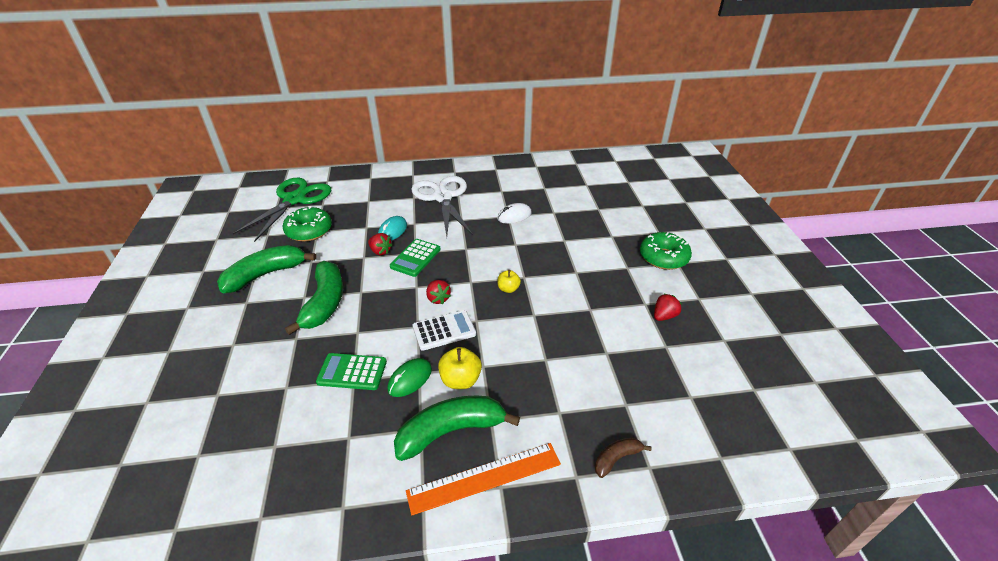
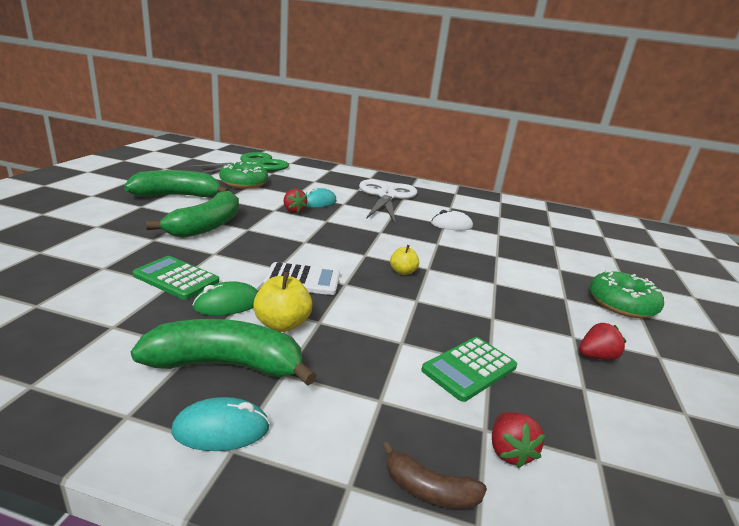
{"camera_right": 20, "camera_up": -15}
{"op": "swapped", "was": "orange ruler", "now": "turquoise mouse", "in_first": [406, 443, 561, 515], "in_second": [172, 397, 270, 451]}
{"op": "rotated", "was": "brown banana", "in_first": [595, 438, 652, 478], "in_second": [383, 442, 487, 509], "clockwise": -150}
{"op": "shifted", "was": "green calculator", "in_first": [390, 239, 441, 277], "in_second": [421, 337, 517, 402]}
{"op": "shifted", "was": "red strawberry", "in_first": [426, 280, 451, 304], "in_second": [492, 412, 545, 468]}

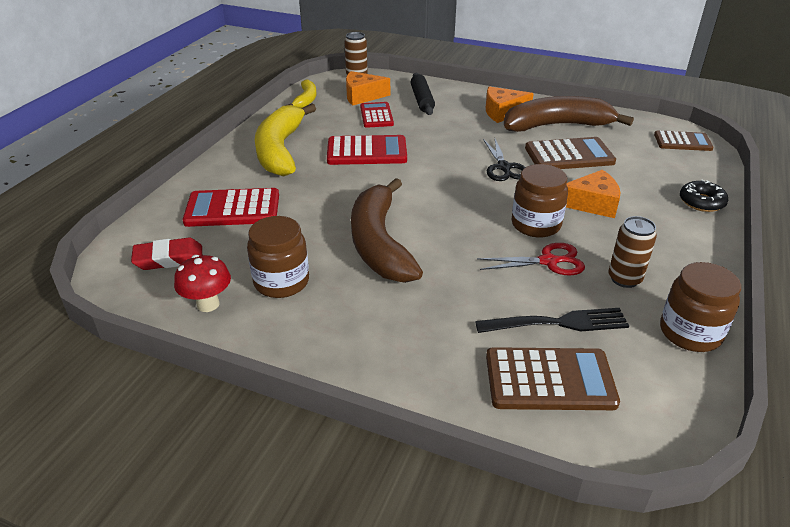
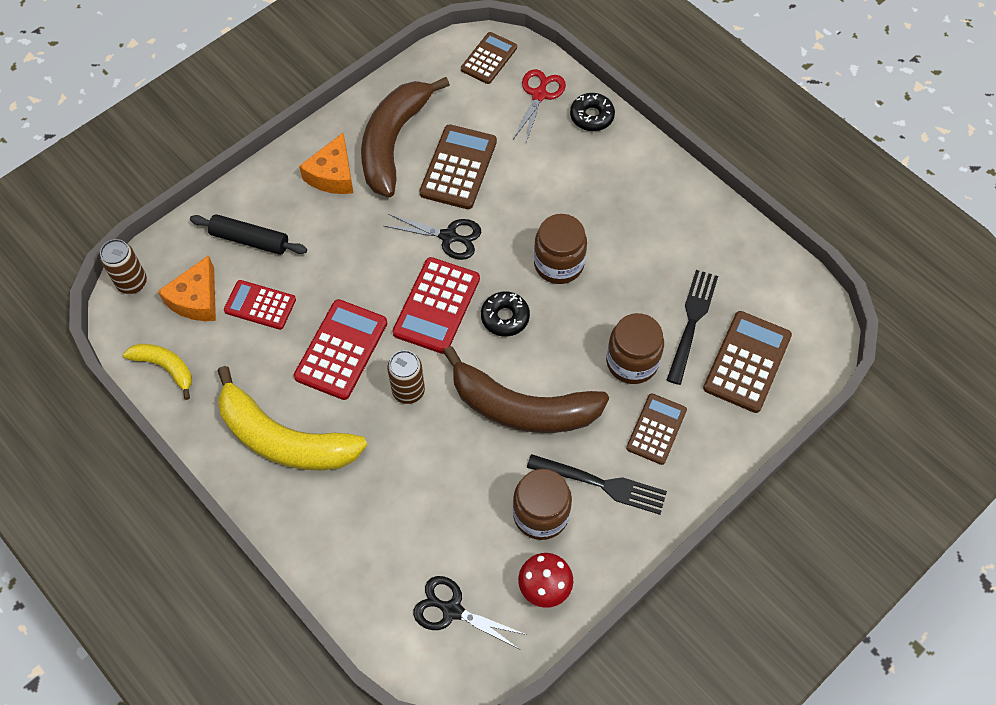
{"camera_right": -65, "camera_up": 25}
{"op": "shifted", "was": "brown can", "in_first": [609, 216, 657, 288], "in_second": [387, 350, 425, 404]}
{"op": "shifted", "was": "red calculator", "in_first": [182, 188, 279, 227], "in_second": [393, 257, 480, 354]}
{"op": "swapped", "was": "red eraser", "now": "black scissors", "in_first": [131, 238, 202, 270], "in_second": [413, 576, 527, 650]}
{"op": "new", "now": "black donut", "in_second": [481, 291, 530, 337]}
{"op": "shifted", "was": "red scissors", "in_first": [477, 243, 585, 275], "in_second": [513, 69, 566, 142]}
{"op": "new", "now": "black fork", "in_second": [527, 454, 667, 515]}
{"op": "shifted", "was": "brown jar", "in_first": [660, 262, 741, 352], "in_second": [606, 313, 664, 384]}
{"op": "new", "now": "brown calculator", "in_second": [626, 393, 687, 465]}
{"op": "gone", "was": "orange cheese", "in_first": [566, 170, 621, 218]}

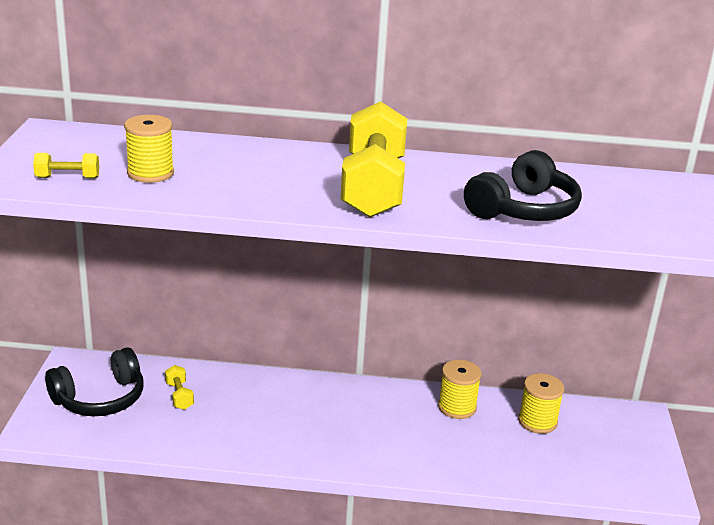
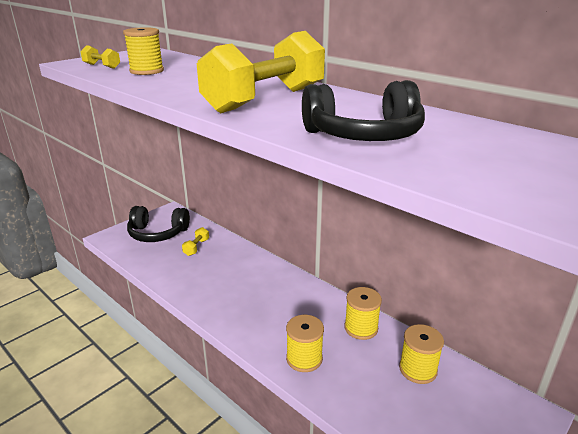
{"camera_right": 40, "camera_up": 0}
{"op": "new", "now": "yellow spool", "in_second": [286, 315, 324, 372]}

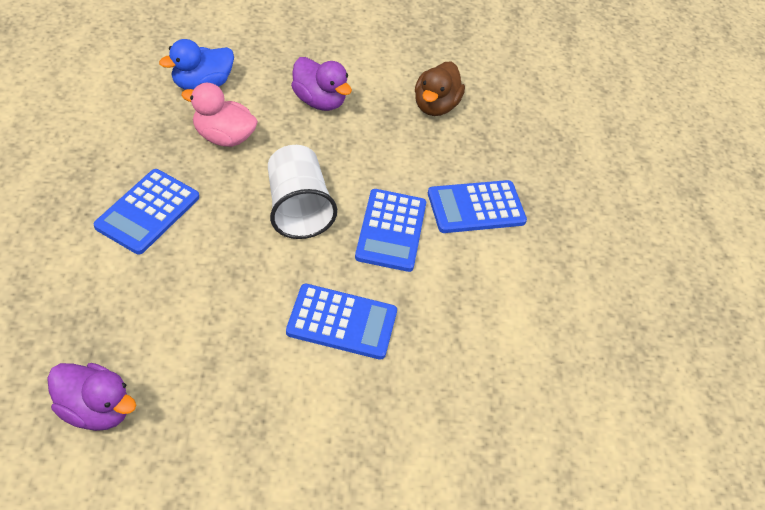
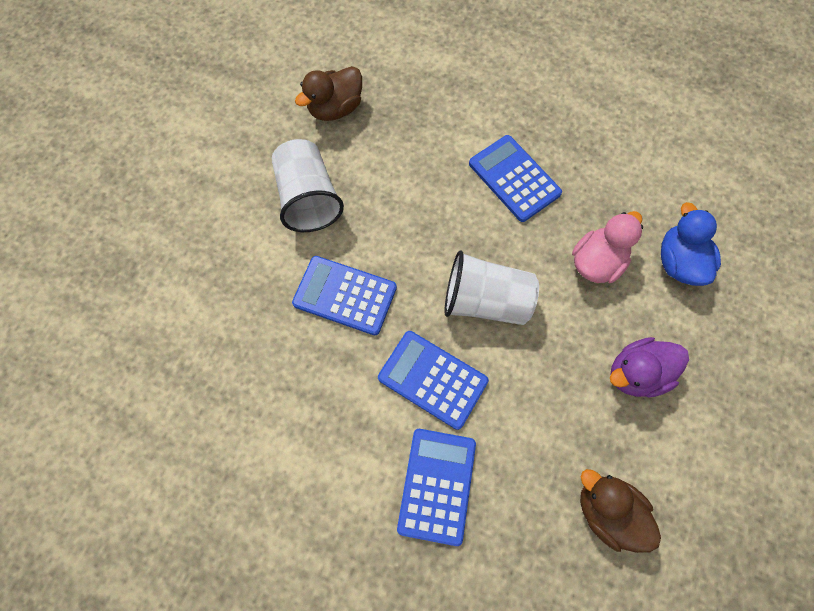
{"camera_right": 120, "camera_up": 20}
{"op": "new", "now": "white cup", "in_second": [272, 139, 344, 232]}
{"op": "rotated", "was": "blue calculator", "in_first": [286, 284, 397, 360], "in_second": [292, 256, 397, 335], "clockwise": 75}
{"op": "repainted", "was": "purple duck", "now": "brown duck", "in_first": [47, 363, 136, 431], "in_second": [295, 66, 362, 121]}

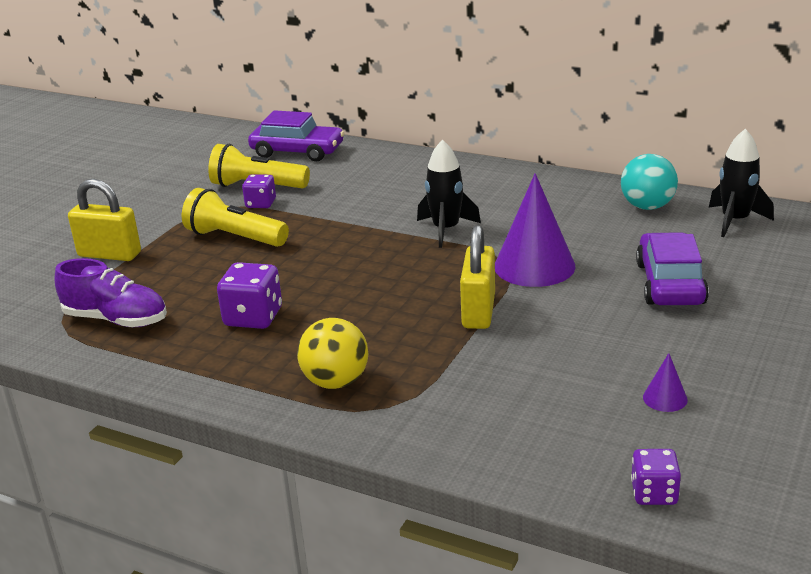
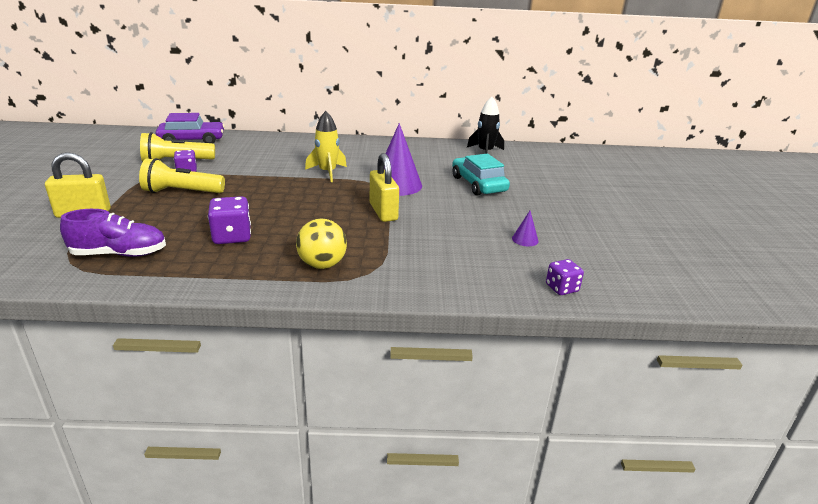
{"camera_right": -30, "camera_up": 0}
{"op": "repainted", "was": "black rocket", "now": "yellow rocket", "in_first": [417, 140, 481, 248], "in_second": [305, 111, 347, 182]}
{"op": "repainted", "was": "purple car", "now": "turquoise car", "in_first": [636, 232, 709, 305], "in_second": [452, 154, 510, 196]}
{"op": "gone", "was": "turquoise ball", "in_first": [621, 154, 678, 210]}

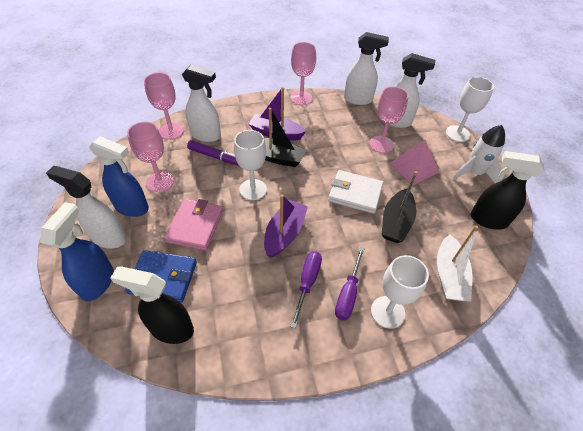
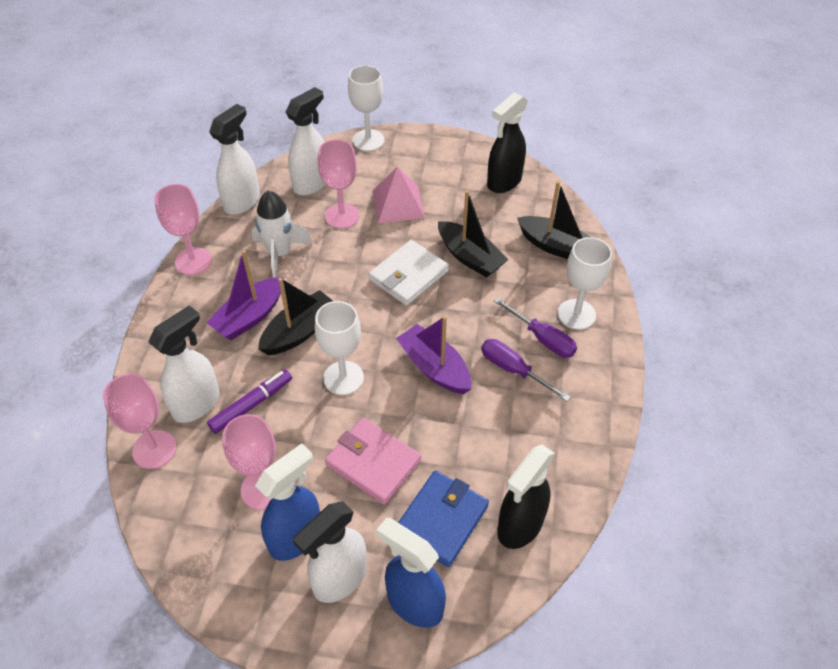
{"camera_right": -65, "camera_up": 0}
{"op": "shifted", "was": "white rocket", "in_first": [453, 125, 505, 183], "in_second": [252, 190, 313, 278]}
{"op": "repainted", "was": "white boat", "now": "black boat", "in_first": [437, 225, 478, 302], "in_second": [517, 181, 591, 259]}

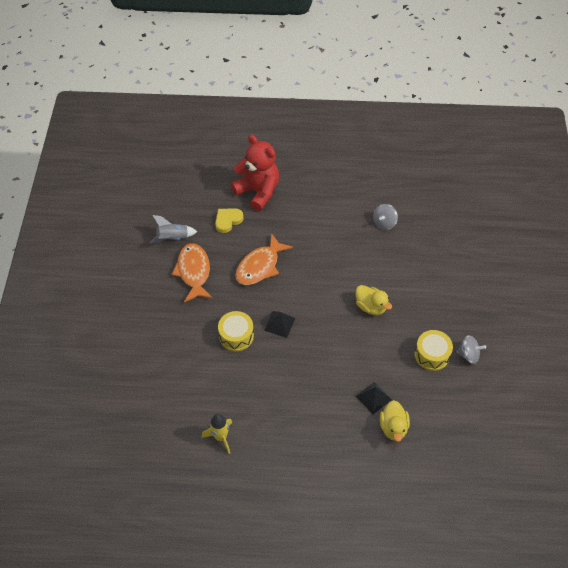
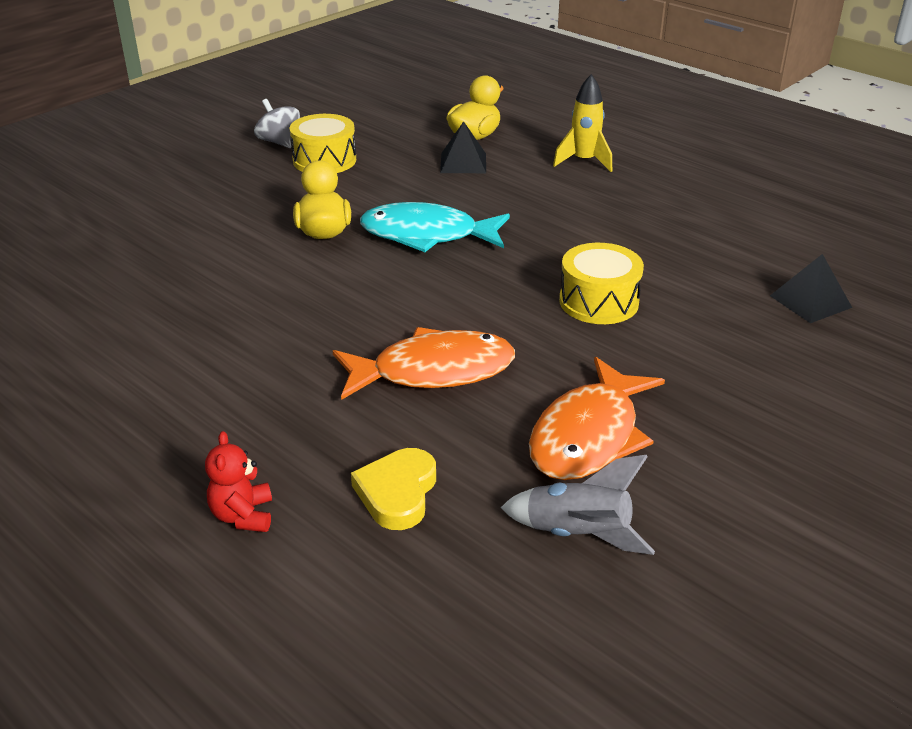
{"camera_right": -140, "camera_up": -20}
{"op": "scaled", "was": "red teddy bear", "in_first": [231, 135, 279, 211], "in_second": [205, 431, 272, 532], "ratio": 0.43}
{"op": "rotated", "was": "yellow heart", "in_first": [215, 208, 244, 233], "in_second": [351, 448, 436, 530], "clockwise": 105}
{"op": "new", "now": "turquoise fish", "in_second": [360, 202, 510, 252]}
{"op": "shifted", "was": "yellow rocket", "in_first": [202, 414, 232, 454], "in_second": [553, 74, 612, 172]}
{"op": "shifted", "was": "black pyramid", "in_first": [264, 311, 295, 338], "in_second": [770, 254, 852, 323]}
{"op": "gone", "was": "grey spinning top", "in_first": [373, 204, 398, 230]}

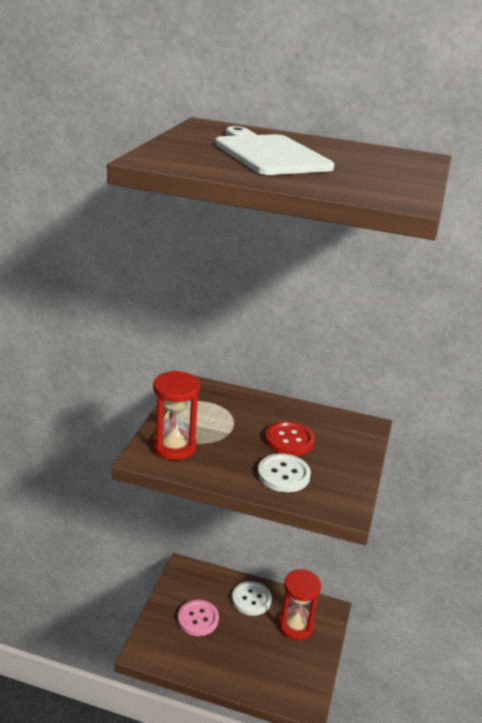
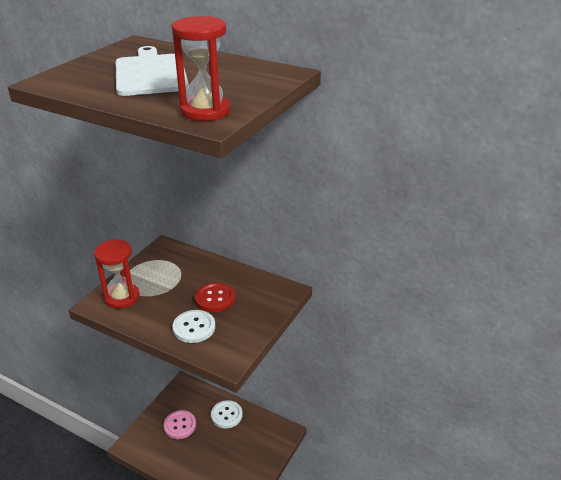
{"camera_right": 15, "camera_up": 5}
{"op": "shifted", "was": "red hourglass", "in_first": [278, 569, 321, 640], "in_second": [172, 16, 230, 121]}

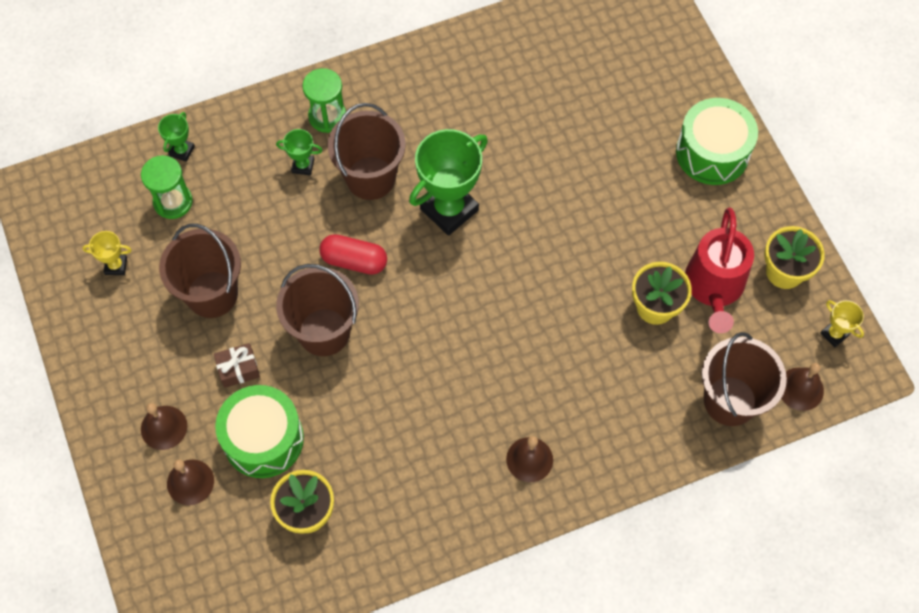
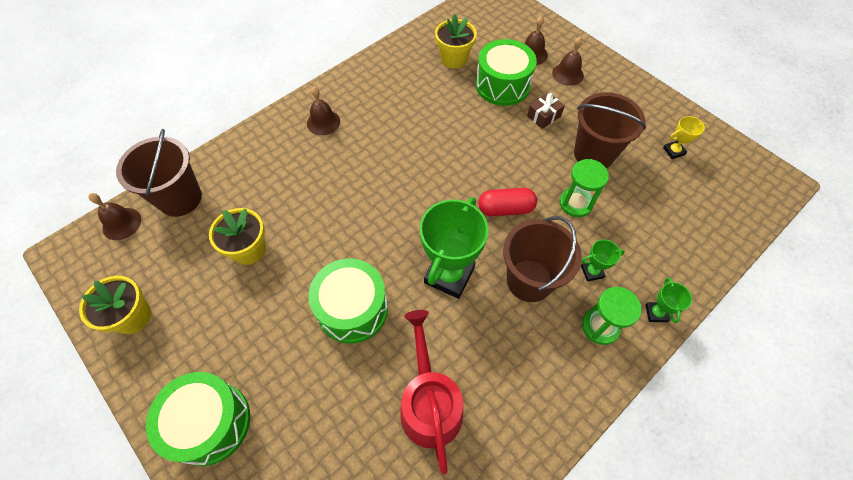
{"camera_right": 160, "camera_up": -5}
{"op": "new", "now": "green drum", "in_second": [308, 258, 388, 344]}
{"op": "shifted", "was": "red watering can", "in_first": [685, 208, 754, 333], "in_second": [400, 310, 463, 475]}
{"op": "shifted", "was": "green hourglass", "in_first": [141, 155, 193, 219], "in_second": [559, 159, 609, 217]}
{"op": "shifted", "was": "green trophy", "in_first": [158, 112, 195, 162], "in_second": [645, 278, 692, 323]}
{"op": "gone", "was": "brown bucket", "in_first": [276, 264, 359, 356]}
{"op": "gone", "was": "yellow trophy", "in_first": [821, 300, 864, 347]}

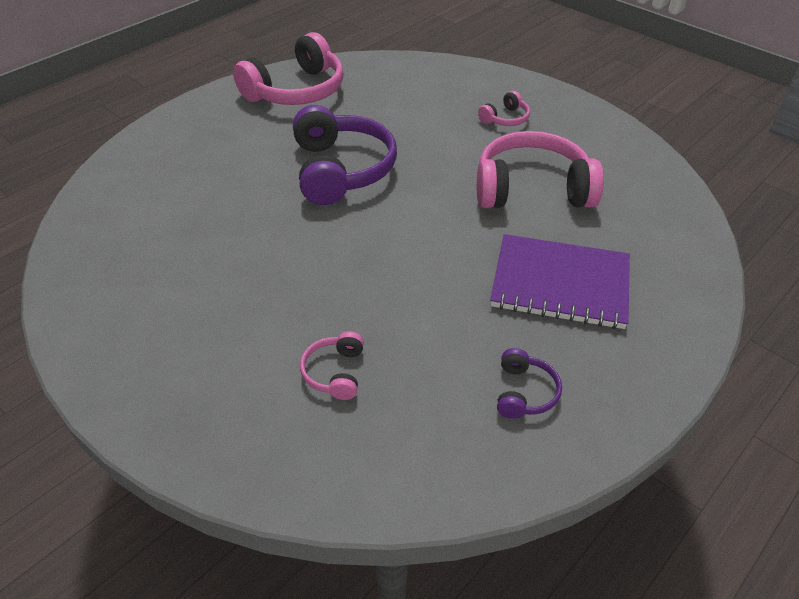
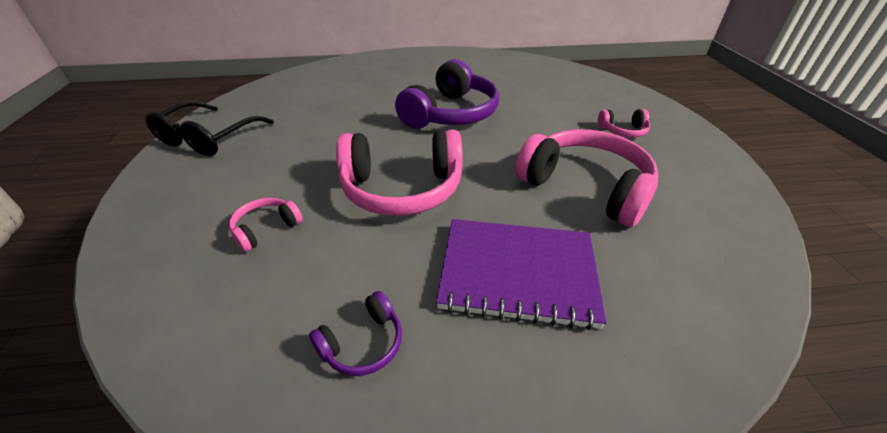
{"camera_right": 40, "camera_up": -5}
{"op": "new", "now": "black glasses", "in_second": [146, 101, 274, 156]}
{"op": "shifted", "was": "pink headphones", "in_first": [233, 32, 344, 105], "in_second": [336, 130, 463, 216]}
{"op": "rotated", "was": "purple notebook", "in_first": [490, 234, 630, 329], "in_second": [436, 219, 607, 330], "clockwise": -45}

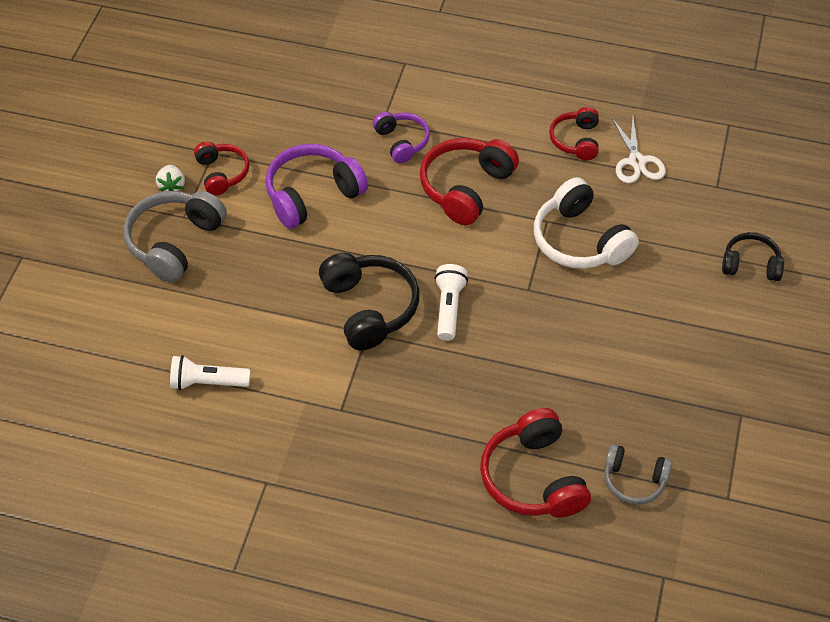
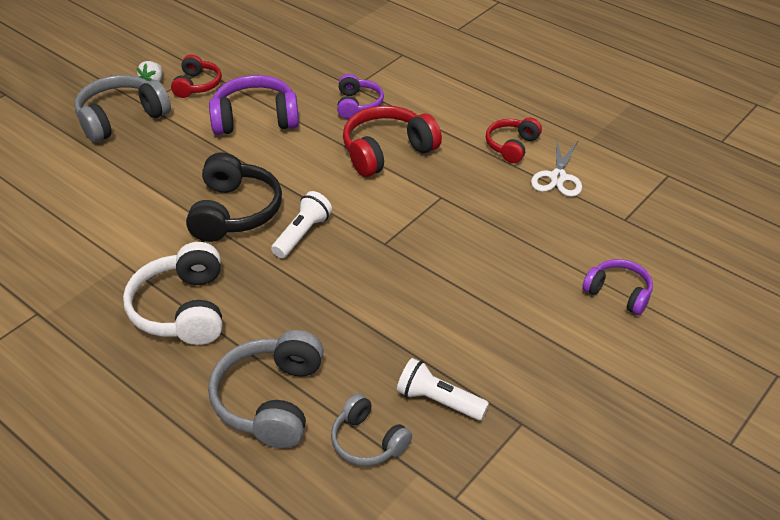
{"camera_right": 25, "camera_up": -10}
{"op": "shifted", "was": "white headphones", "in_first": [534, 177, 639, 269], "in_second": [123, 242, 222, 345]}
{"op": "repainted", "was": "red headphones", "now": "grey headphones", "in_first": [480, 408, 591, 518], "in_second": [208, 330, 324, 448]}
{"op": "shifted", "was": "white flashlight", "in_first": [170, 355, 250, 390], "in_second": [397, 358, 489, 421]}
{"op": "repainted", "was": "black headphones", "now": "purple headphones", "in_first": [722, 232, 784, 281], "in_second": [582, 259, 653, 315]}

